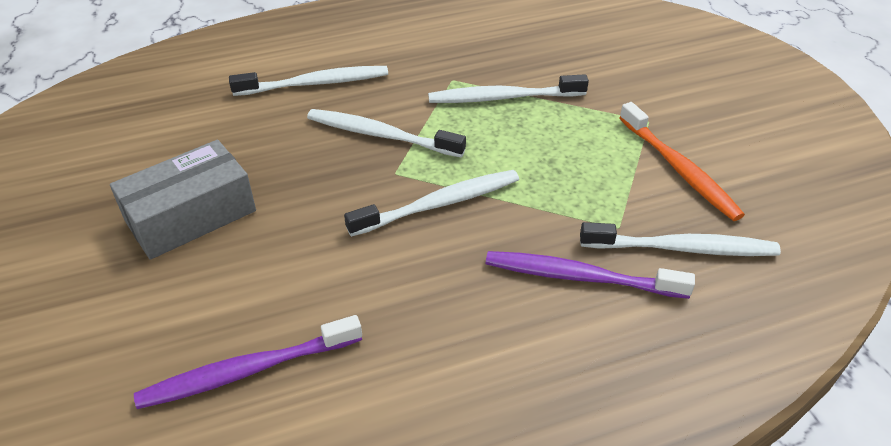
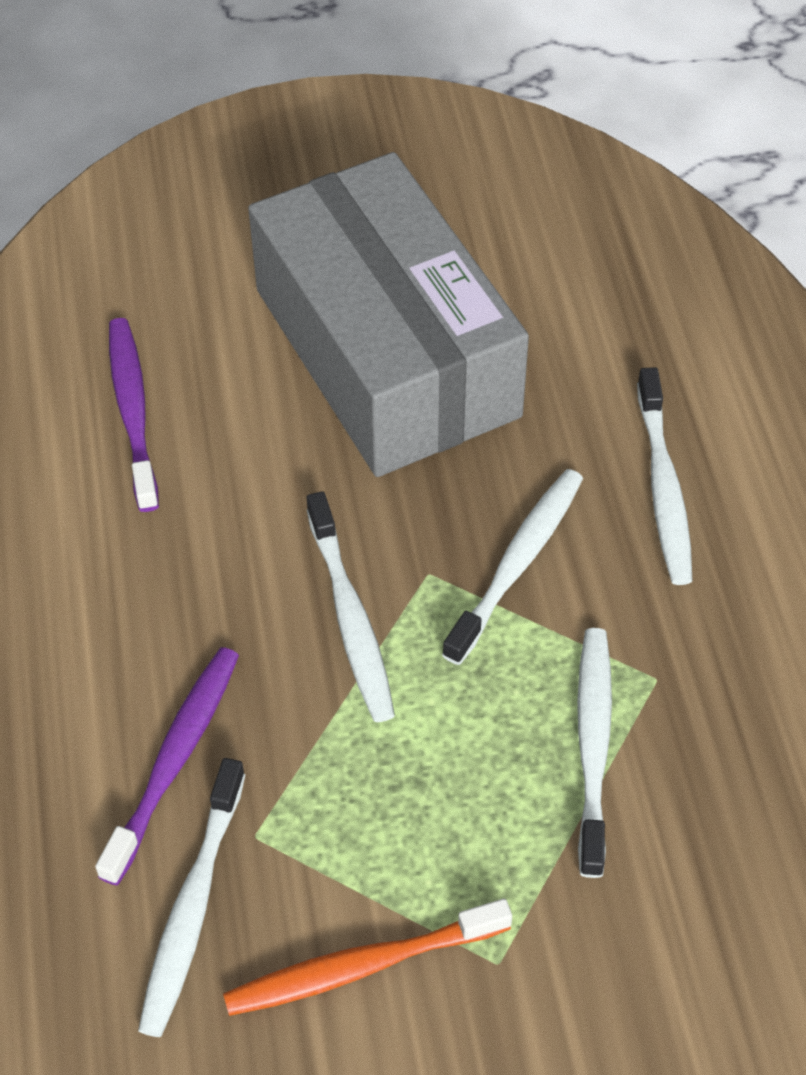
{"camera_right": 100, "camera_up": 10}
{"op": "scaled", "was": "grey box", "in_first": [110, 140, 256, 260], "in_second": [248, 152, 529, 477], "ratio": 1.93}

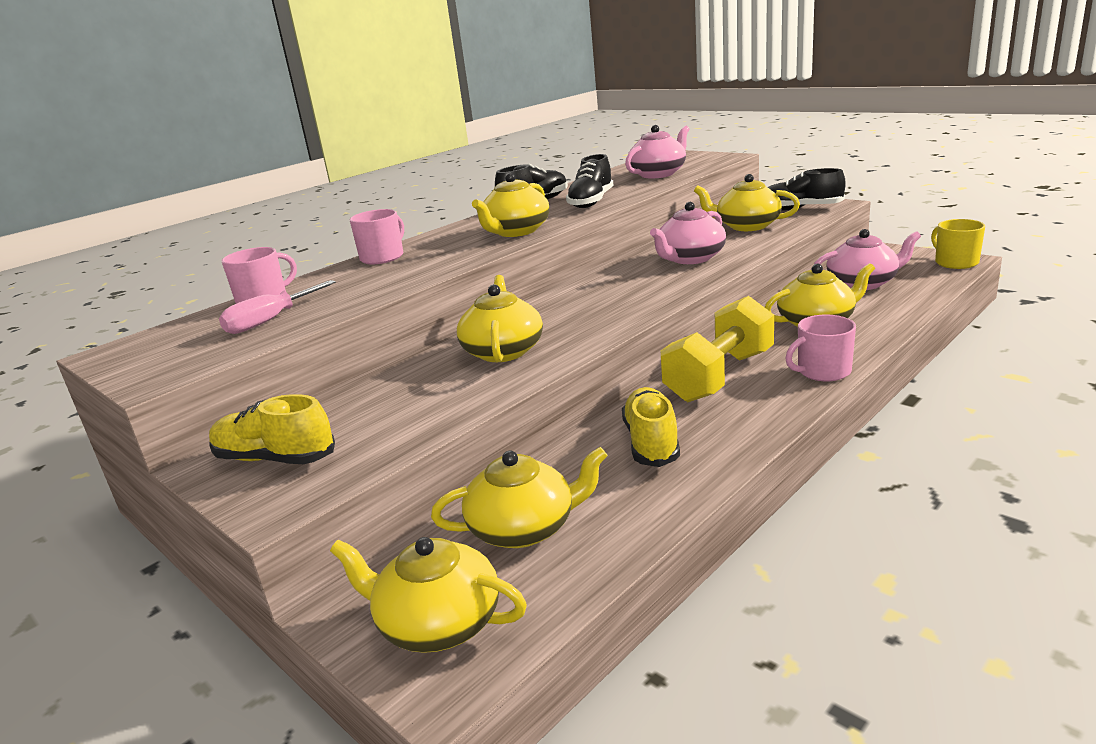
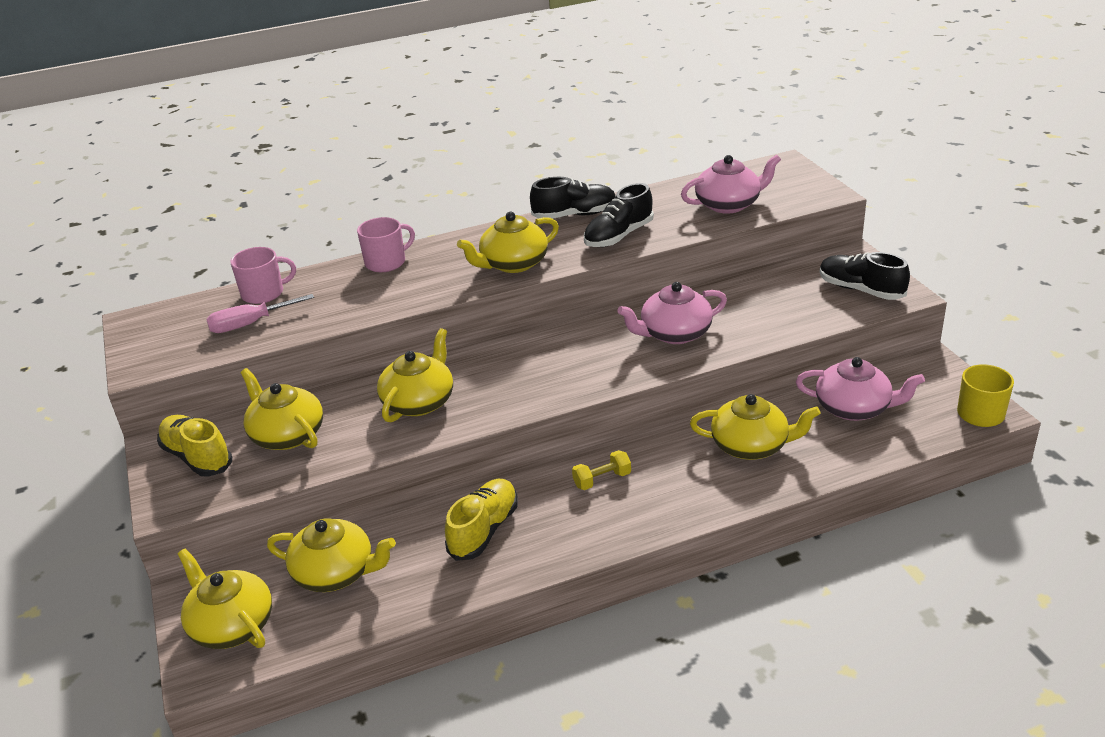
{"camera_right": 25, "camera_up": 10}
{"op": "shifted", "was": "yellow teapot", "in_first": [694, 174, 800, 231], "in_second": [241, 368, 323, 450]}
{"op": "scaled", "was": "yellow dumbbell", "in_first": [661, 296, 774, 402], "in_second": [572, 450, 631, 490], "ratio": 0.44}
{"op": "gone", "was": "pink mug", "in_first": [785, 314, 856, 381]}

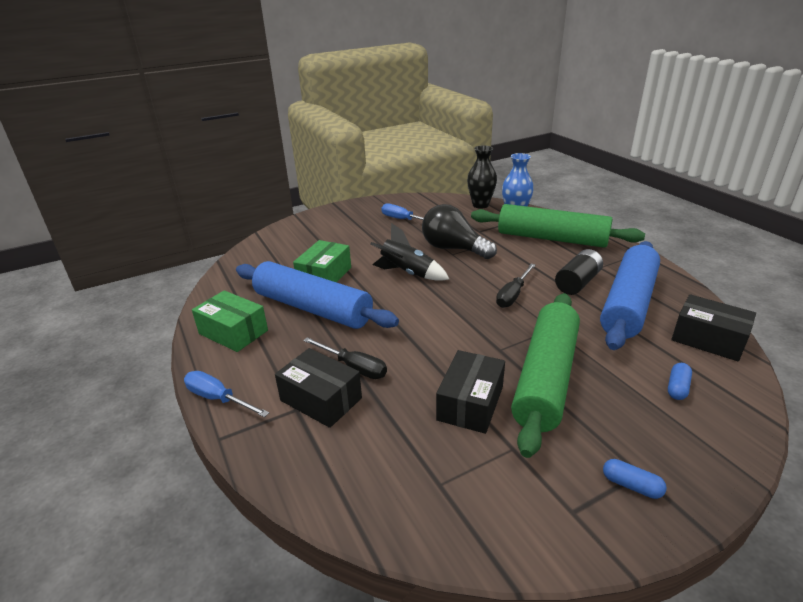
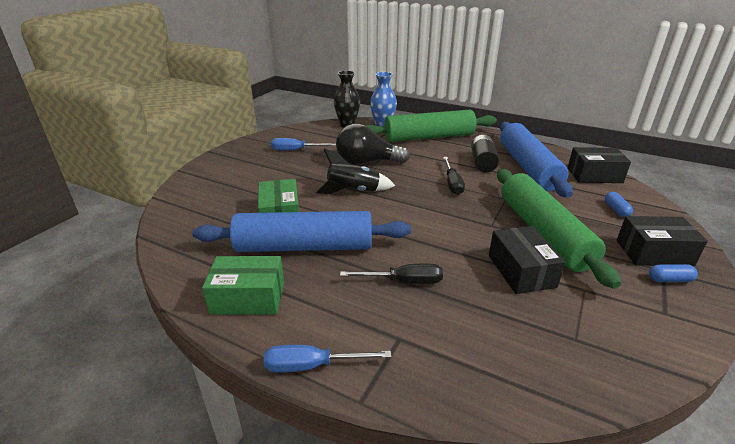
{"camera_right": -35, "camera_up": 0}
{"op": "shifted", "was": "black box", "in_first": [275, 348, 362, 428], "in_second": [617, 216, 708, 266]}

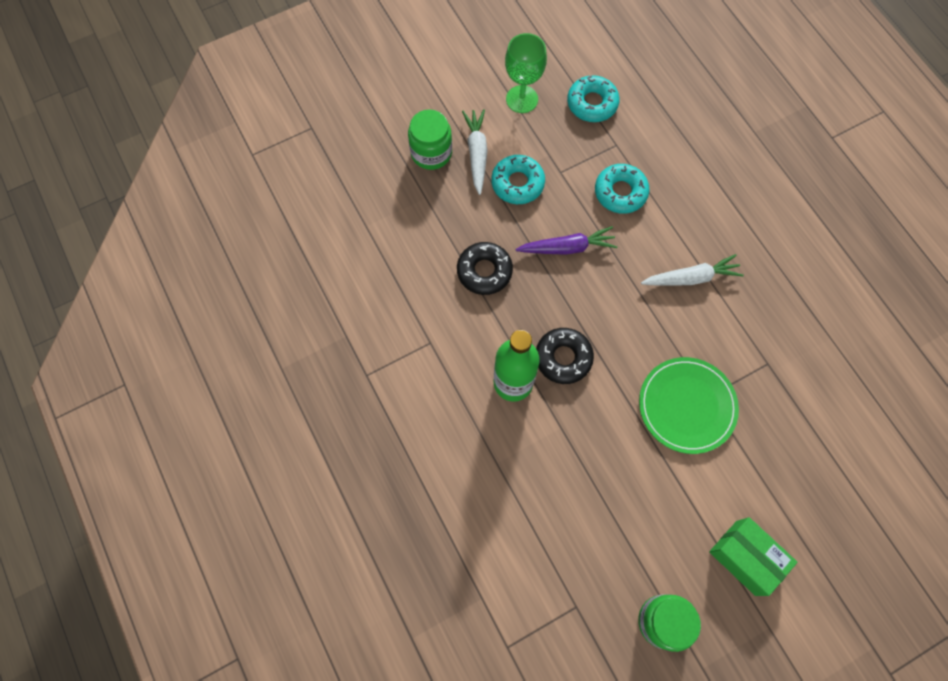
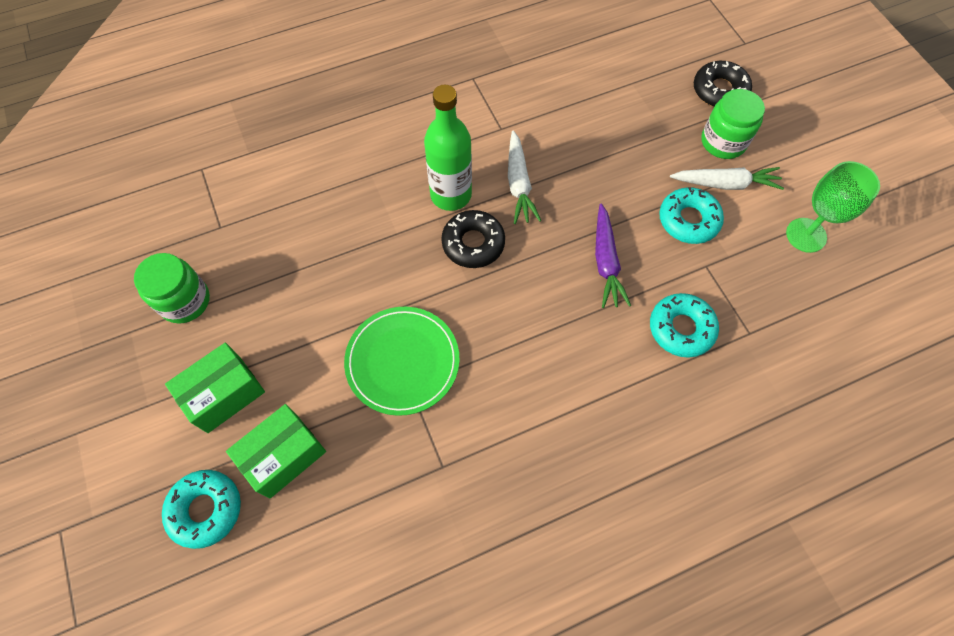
{"camera_right": 95, "camera_up": -5}
{"op": "shifted", "was": "turquoise donut", "in_first": [567, 75, 620, 122], "in_second": [162, 470, 241, 549]}
{"op": "new", "now": "green box", "in_second": [226, 404, 326, 498]}
{"op": "shifted", "was": "white carrot", "in_first": [641, 254, 744, 286], "in_second": [508, 130, 541, 224]}
{"op": "shifted", "was": "black donut", "in_first": [457, 242, 513, 295], "in_second": [694, 61, 752, 107]}

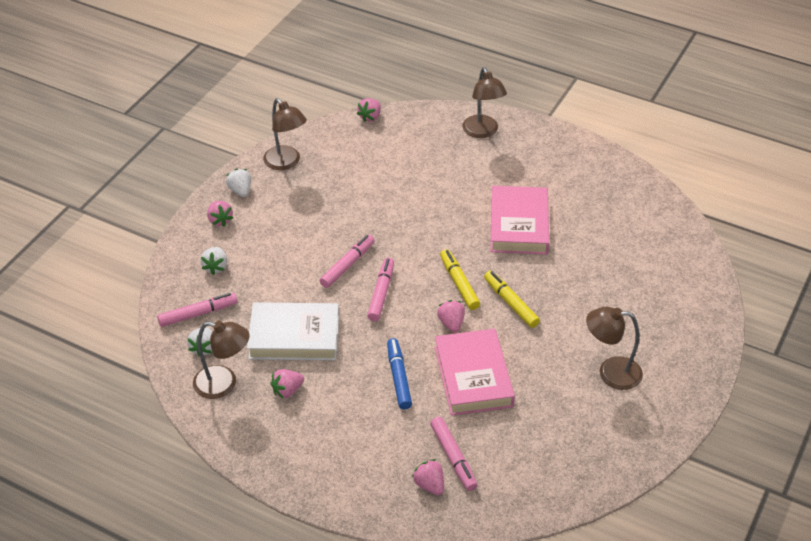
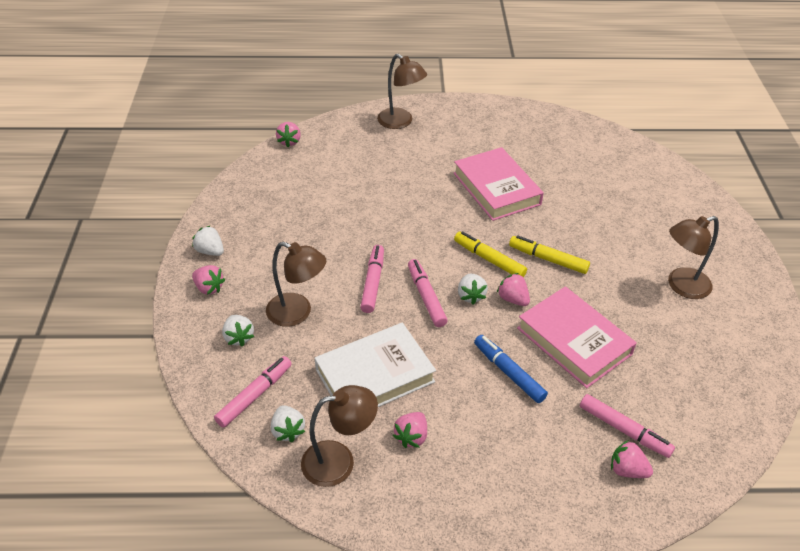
{"camera_right": -30, "camera_up": 0}
{"op": "shifted", "was": "brown lamp", "in_first": [263, 98, 307, 170], "in_second": [266, 242, 326, 327]}
{"op": "new", "now": "white strawberry", "in_second": [458, 274, 488, 305]}

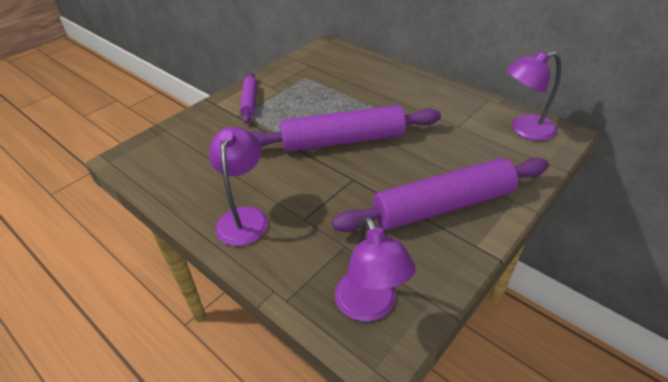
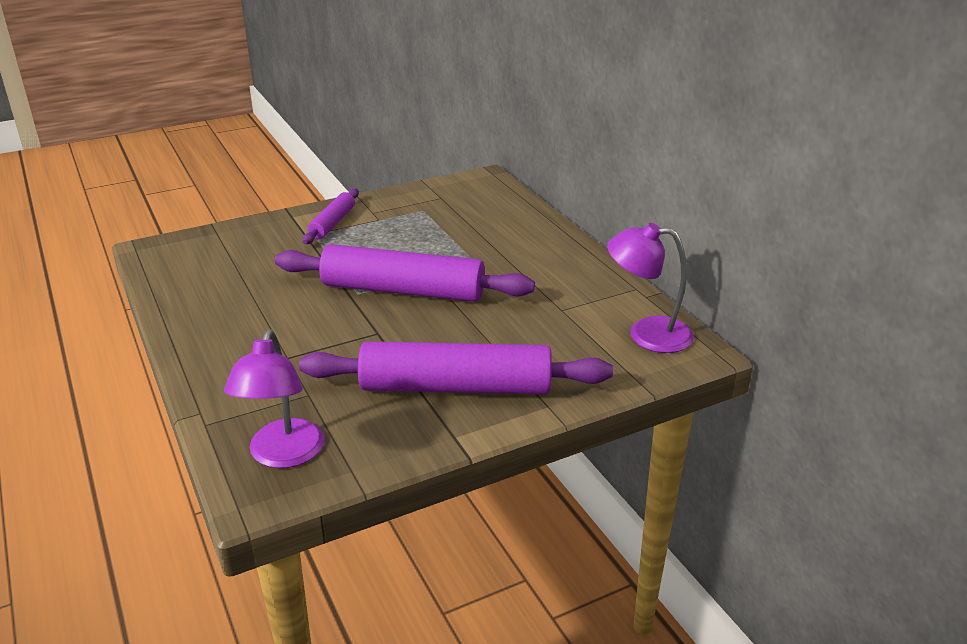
{"camera_right": 20, "camera_up": -10}
{"op": "gone", "was": "purple lamp", "in_first": [209, 127, 268, 246]}

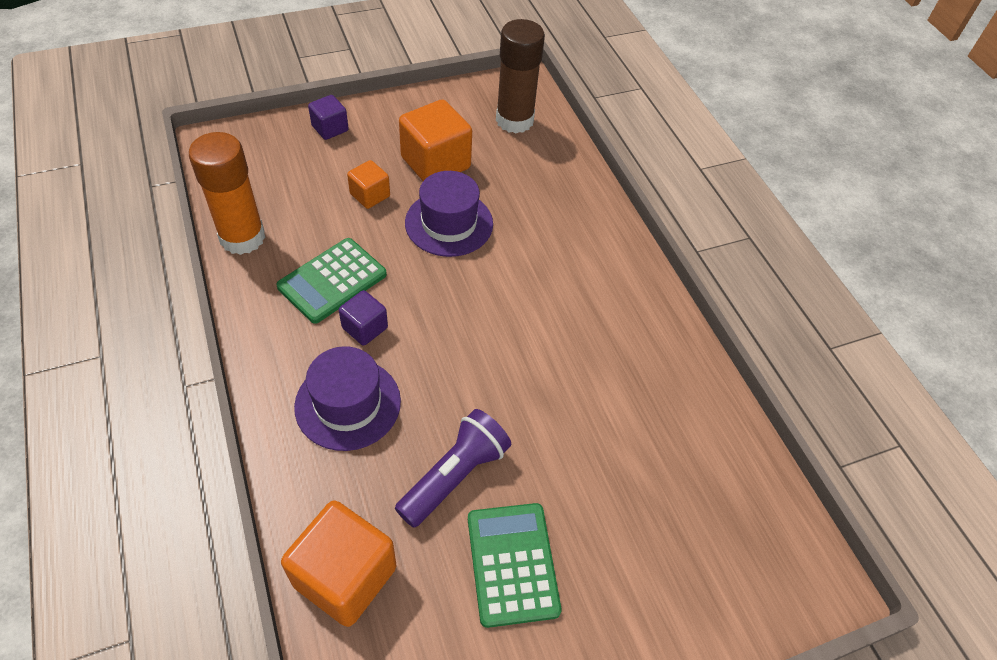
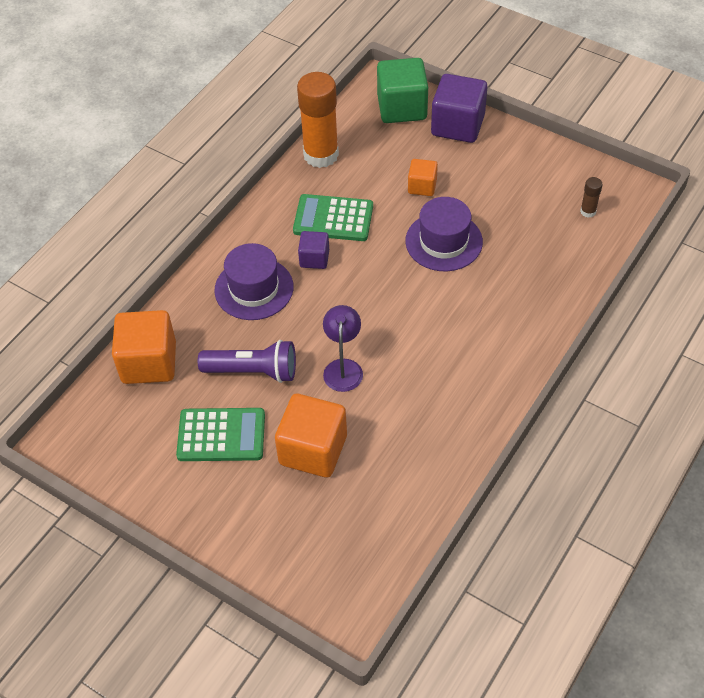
{"camera_right": 60, "camera_up": 0}
{"op": "rotated", "was": "green calculator", "in_first": [468, 503, 562, 628], "in_second": [176, 408, 265, 461], "clockwise": 45}
{"op": "shifted", "was": "orange cube", "in_first": [399, 100, 472, 181], "in_second": [275, 394, 347, 478]}
{"op": "new", "now": "purple lamp", "in_second": [323, 305, 363, 392]}
{"op": "new", "now": "green cube", "in_second": [377, 58, 428, 123]}
{"op": "scaled", "was": "purple cube", "in_first": [308, 95, 349, 140], "in_second": [431, 74, 487, 143], "ratio": 1.84}
{"op": "scaled", "was": "brown glue stick", "in_first": [496, 19, 545, 133], "in_second": [580, 177, 603, 218], "ratio": 0.43}

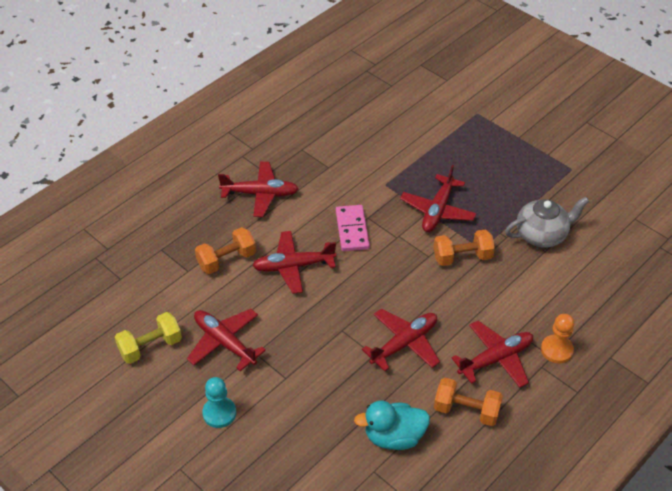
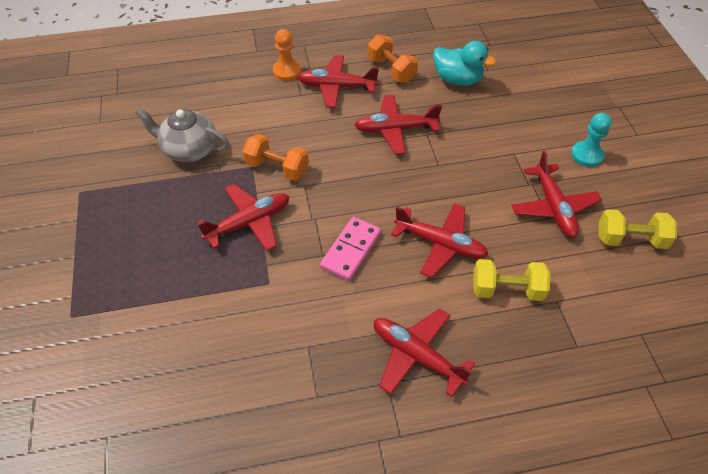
{"camera_right": -145, "camera_up": 5}
{"op": "repainted", "was": "orange dumbbell", "now": "yellow dumbbell", "in_first": [195, 227, 256, 274], "in_second": [473, 259, 550, 301]}

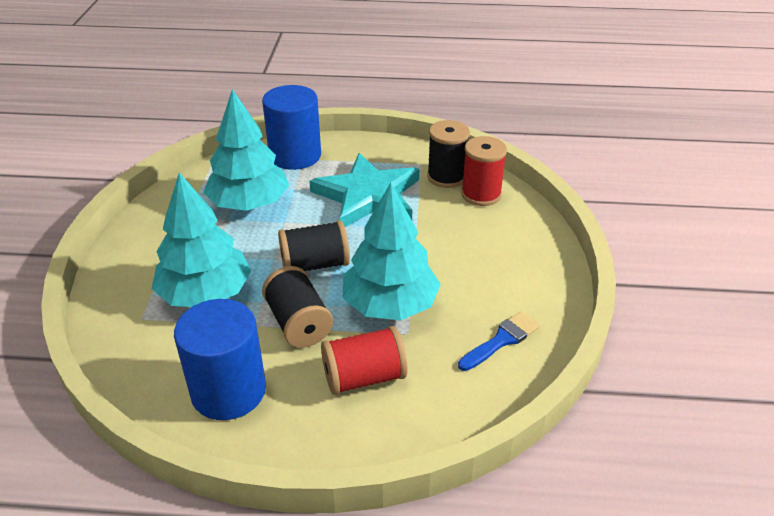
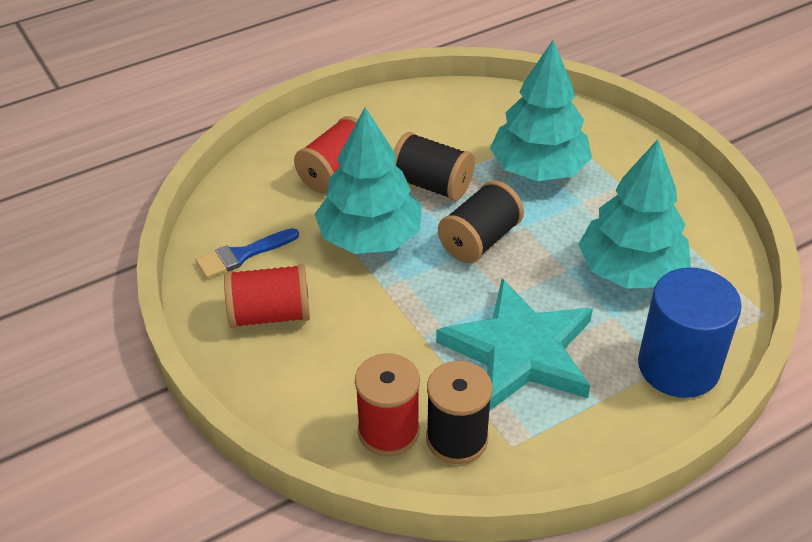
{"camera_right": 145, "camera_up": 5}
{"op": "rotated", "was": "blue brush", "in_first": [458, 311, 540, 371], "in_second": [196, 228, 299, 279], "clockwise": 45}
{"op": "new", "now": "red spool", "in_second": [224, 264, 310, 328]}
{"op": "gone", "was": "blue cylinder", "in_first": [174, 299, 266, 420]}

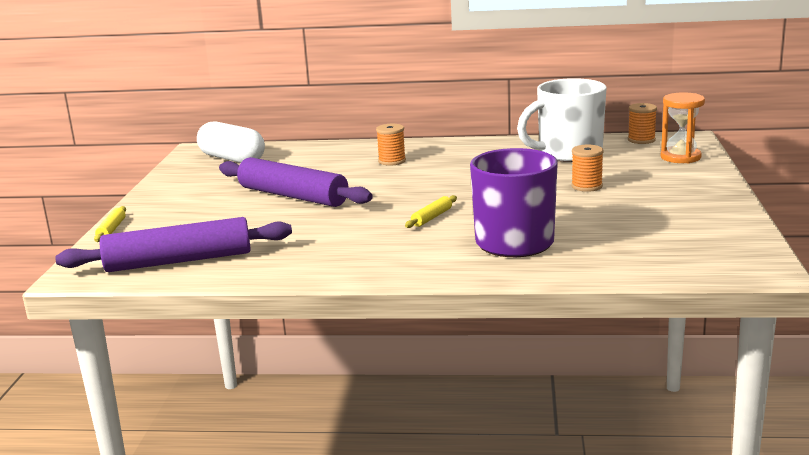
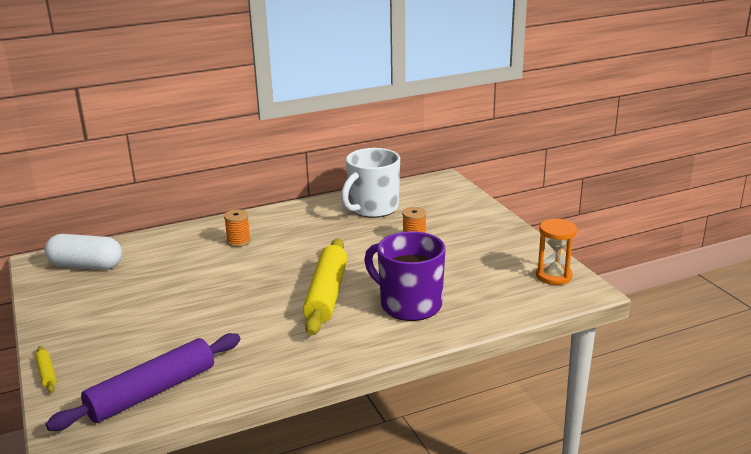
{"camera_right": -30, "camera_up": 5}
{"op": "scaled", "was": "yellow rolling pin", "in_first": [405, 195, 457, 228], "in_second": [303, 238, 347, 336], "ratio": 2.42}
{"op": "shifted", "was": "orange hourglass", "in_first": [661, 93, 705, 163], "in_second": [536, 219, 577, 285]}
{"op": "gone", "was": "purple rolling pin", "in_first": [219, 157, 373, 207]}
{"op": "gone", "was": "orange spool", "in_first": [628, 103, 657, 144]}

